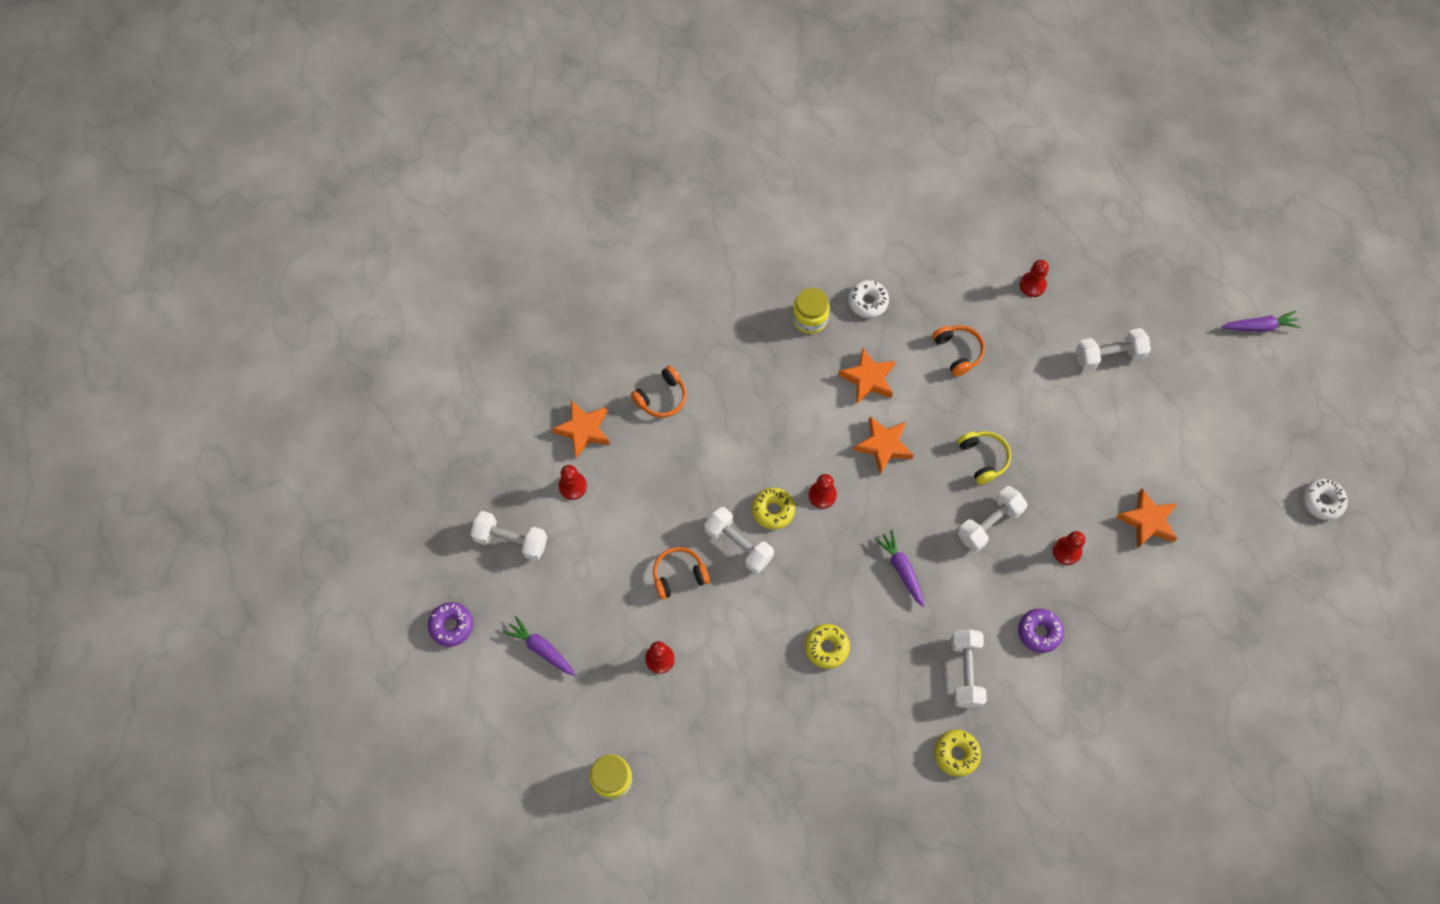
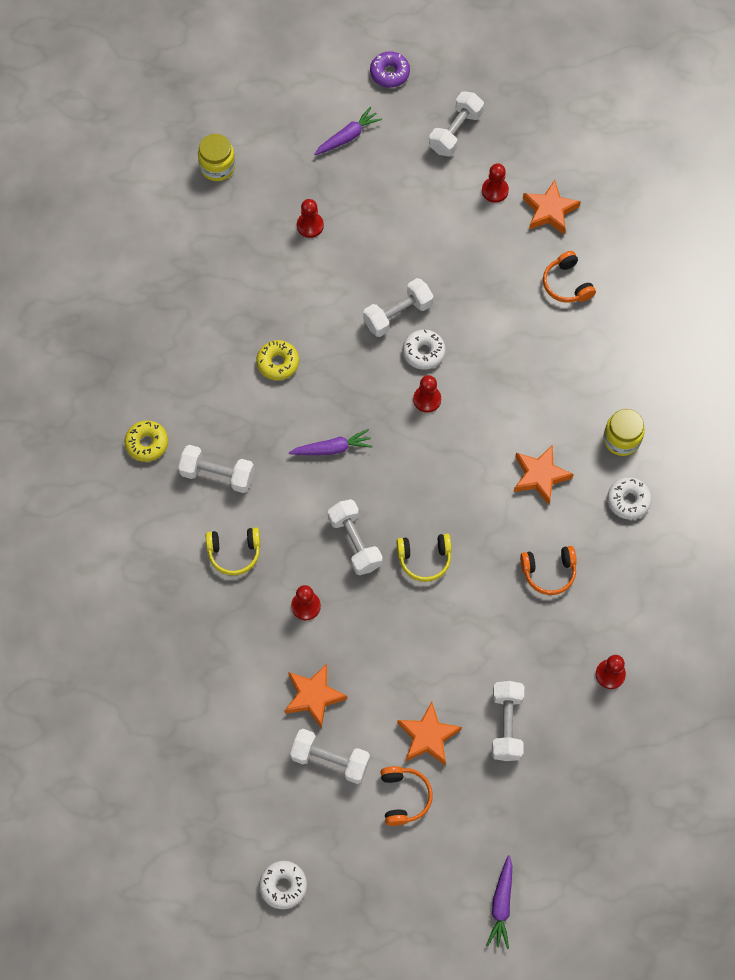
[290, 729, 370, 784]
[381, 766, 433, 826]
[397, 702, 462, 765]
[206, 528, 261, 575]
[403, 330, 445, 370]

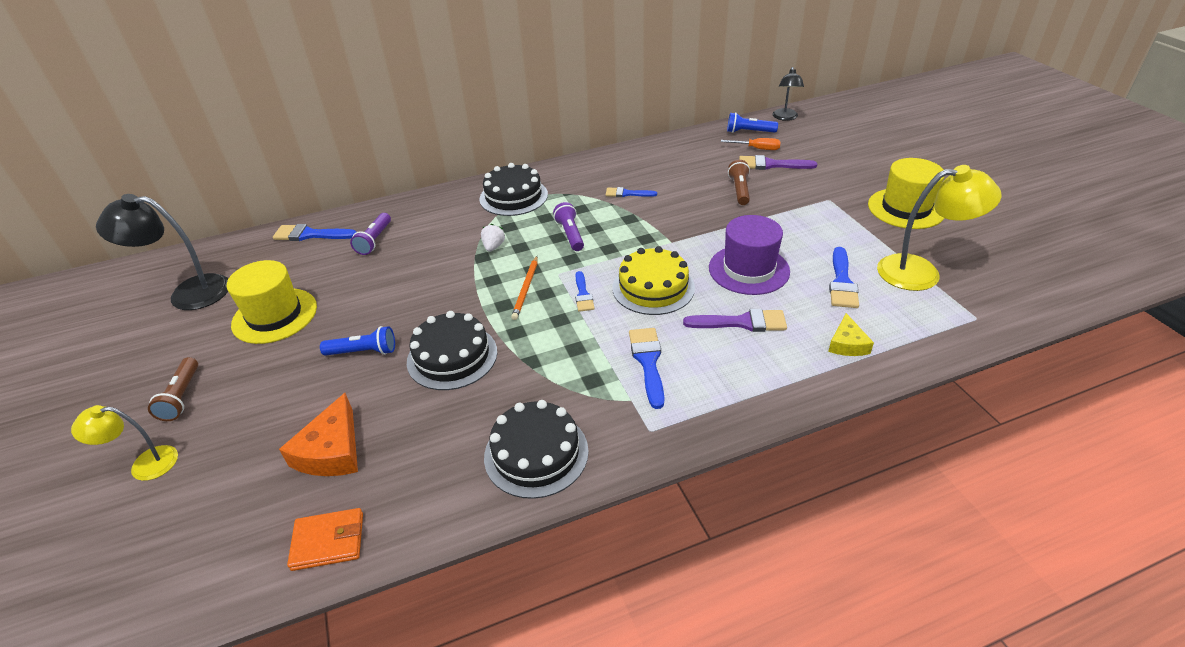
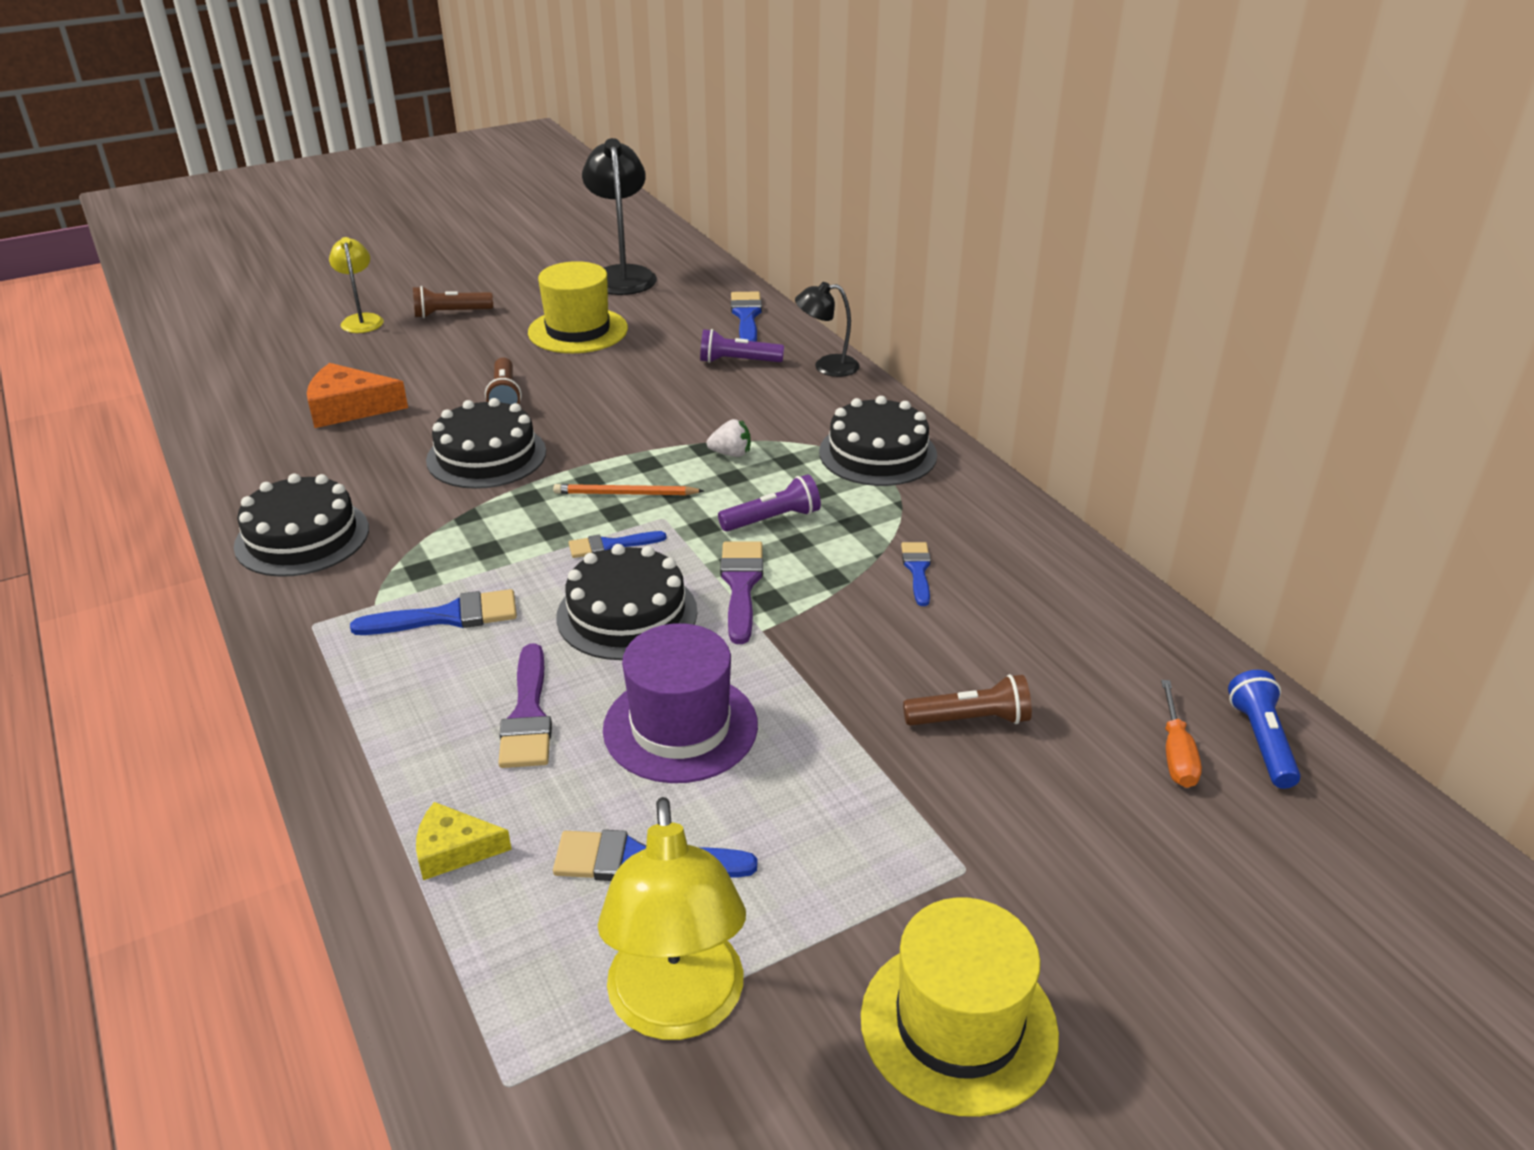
[287, 508, 363, 571] (first image)
[720, 541, 763, 644]
[795, 282, 860, 377]
[485, 358, 522, 405]
[556, 544, 697, 660]

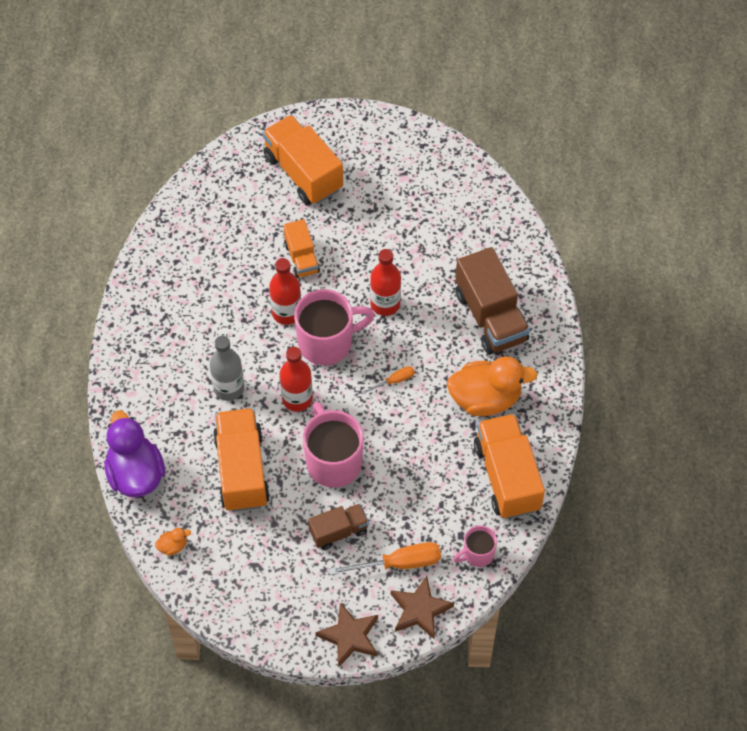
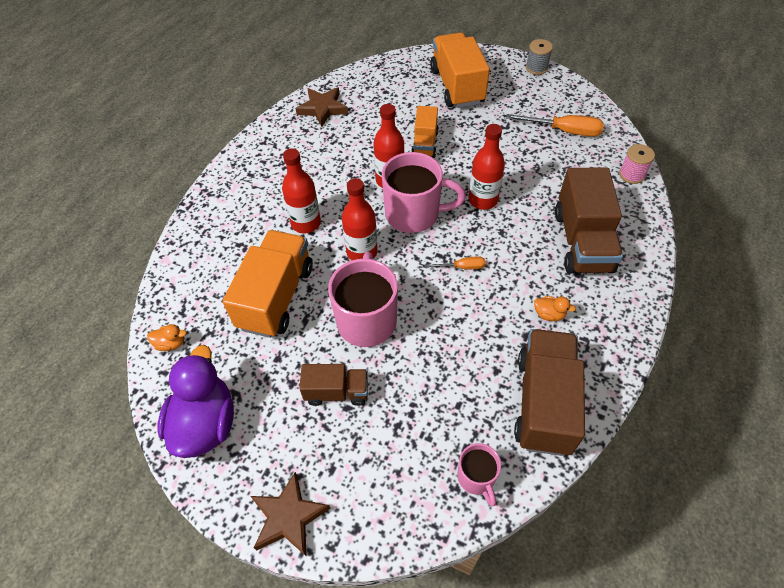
[526, 39, 553, 75]
[619, 144, 655, 184]
[157, 345, 234, 458]
[506, 114, 604, 137]
[295, 87, 348, 127]
[282, 148, 321, 233]
[514, 329, 585, 456]
[457, 443, 501, 506]
[534, 296, 576, 321]

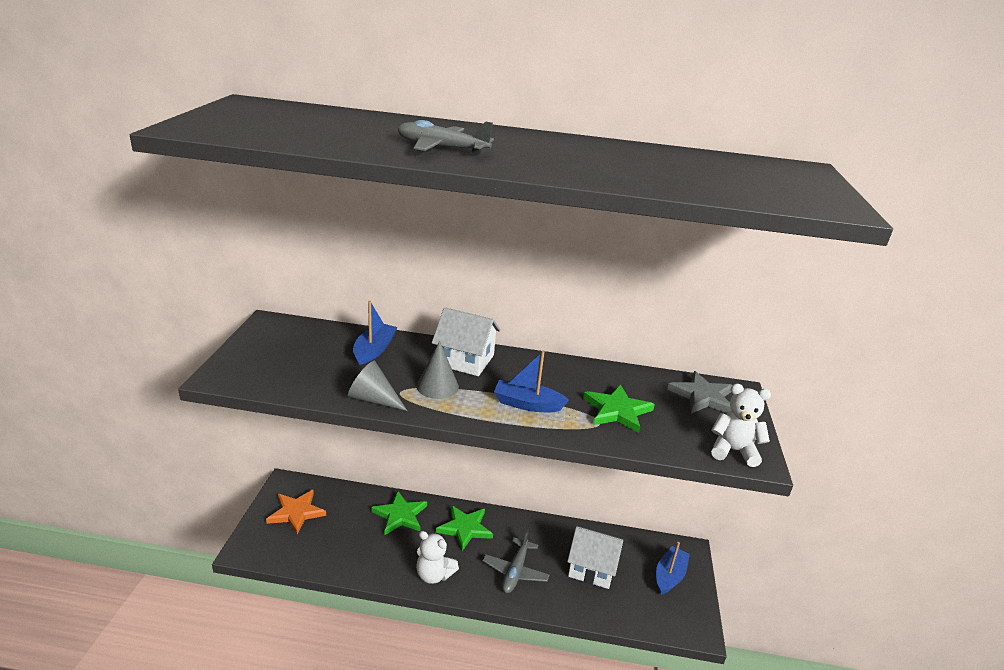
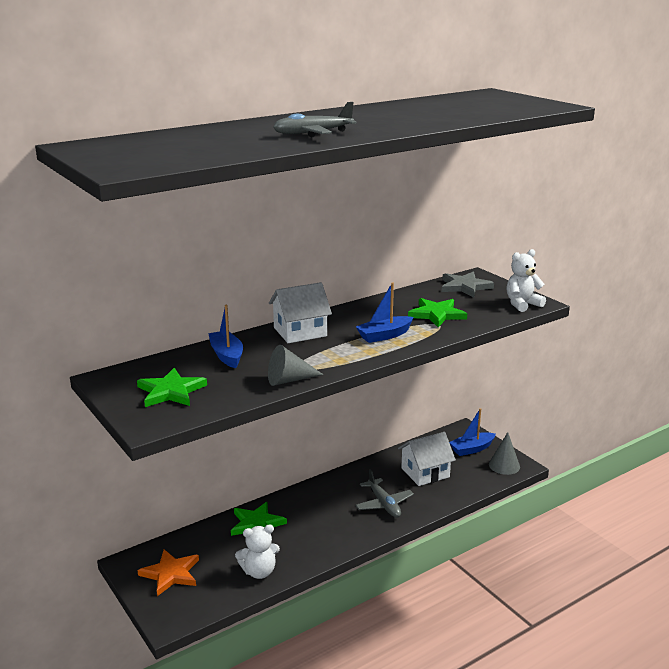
[235, 525, 280, 579]
[489, 432, 520, 475]
[137, 368, 207, 407]
[449, 408, 496, 456]

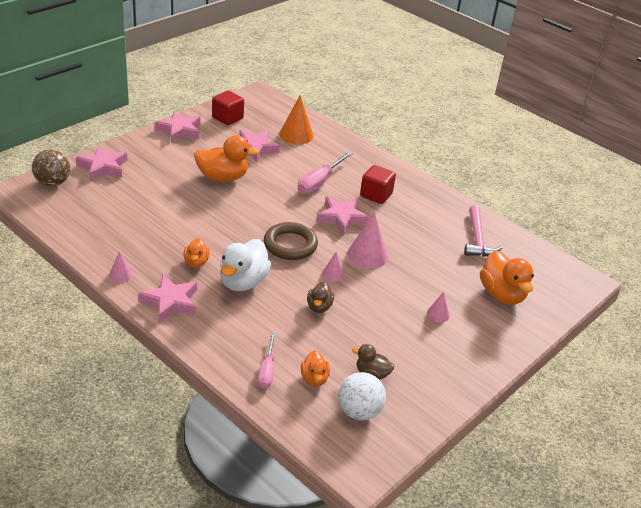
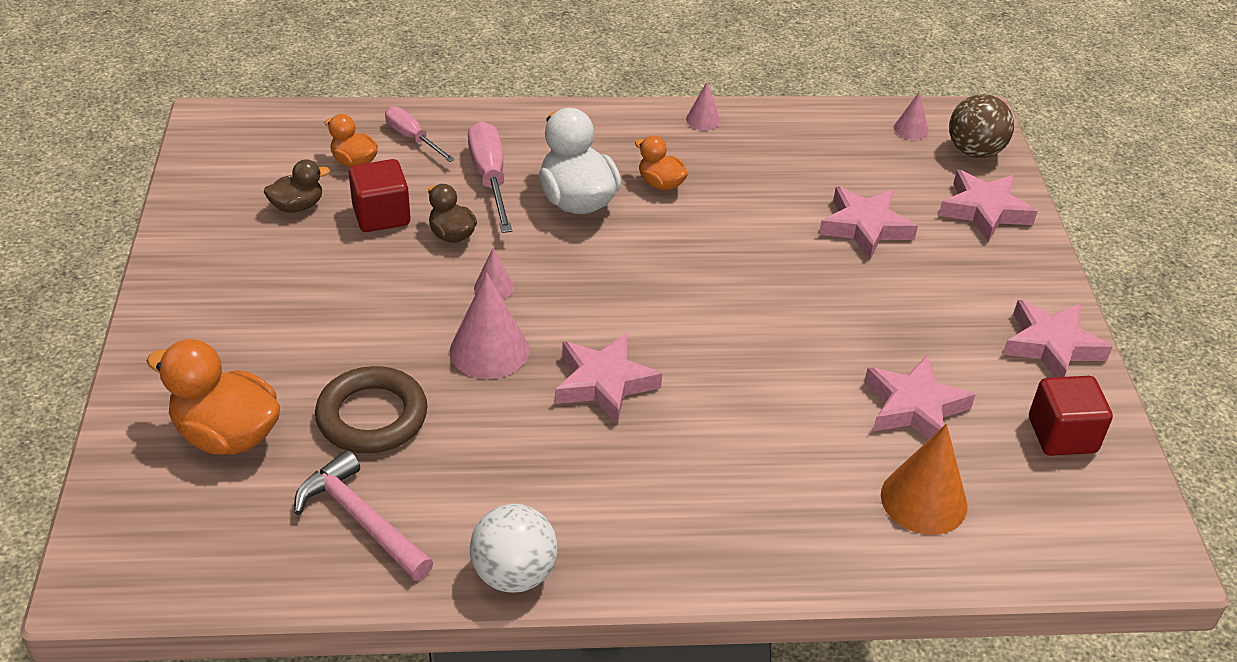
[194, 135, 259, 182] (first image)
[819, 186, 918, 260]
[315, 366, 428, 453]
[468, 121, 512, 233]
[470, 504, 557, 593]
[349, 159, 411, 232]
[894, 91, 928, 140]

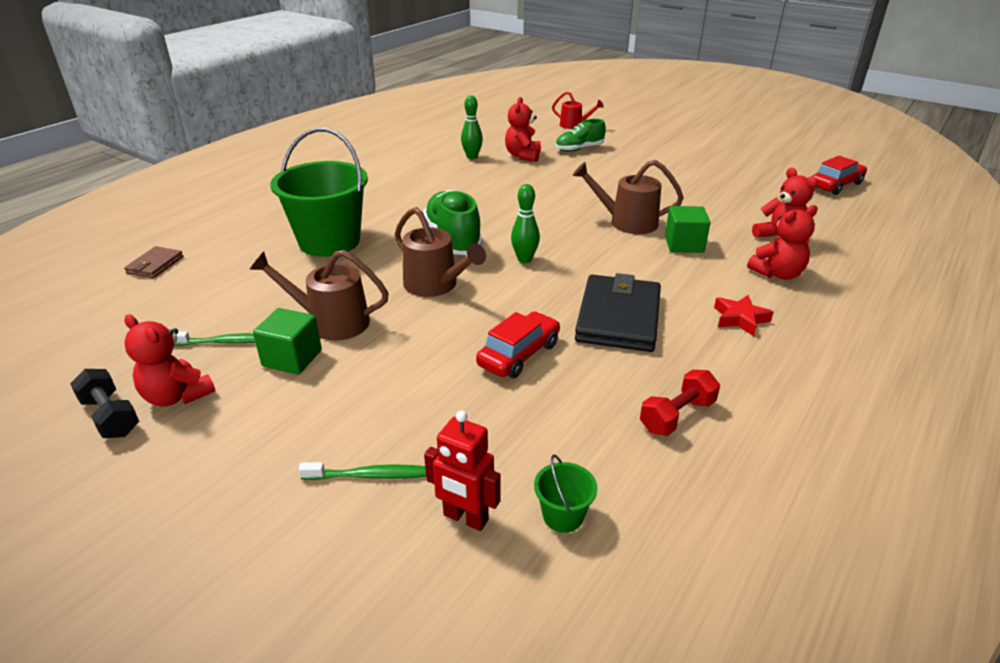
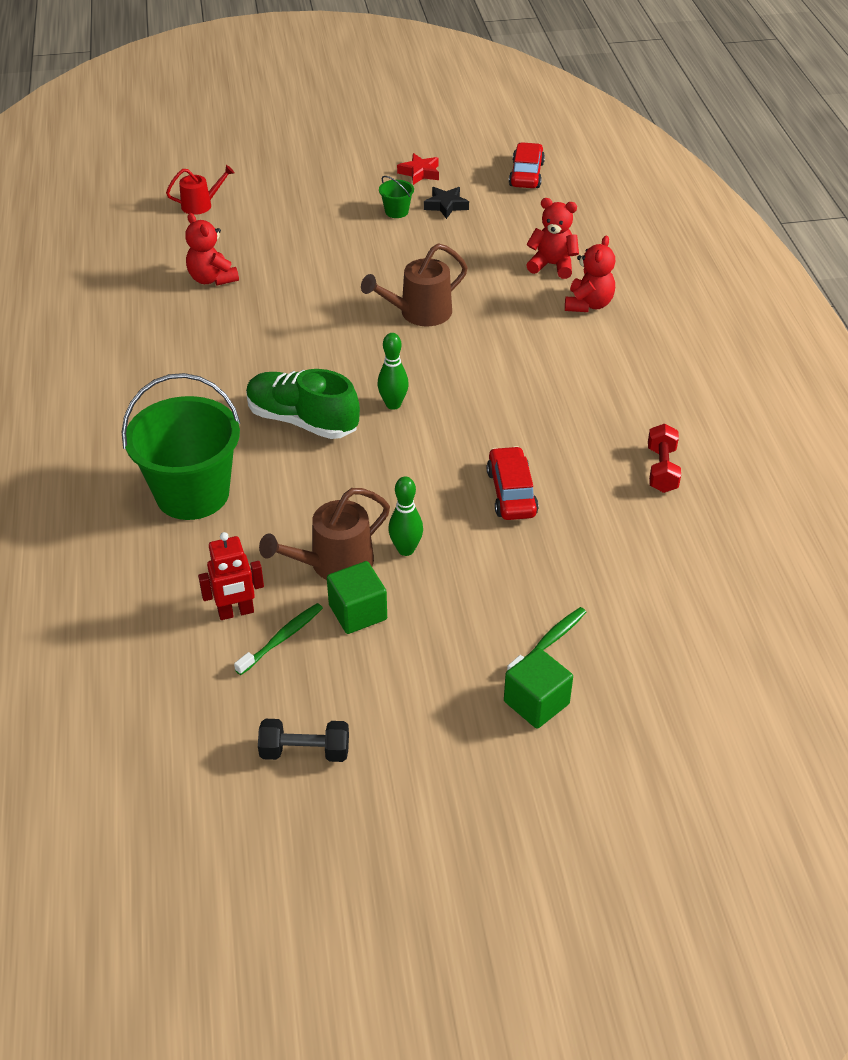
[124, 246, 183, 278] (first image)
[124, 315, 215, 407] (first image)
[395, 207, 486, 297] (first image)
[555, 119, 606, 152] (first image)
[575, 273, 661, 352] (first image)
[424, 187, 469, 219]
[198, 532, 264, 620]
[388, 477, 423, 556]
[379, 176, 414, 218]
[504, 648, 573, 729]
[397, 153, 439, 185]

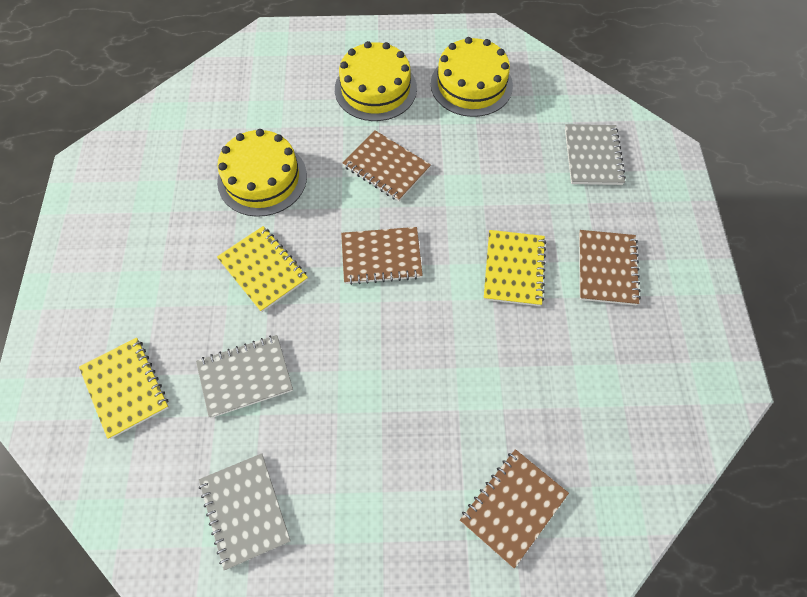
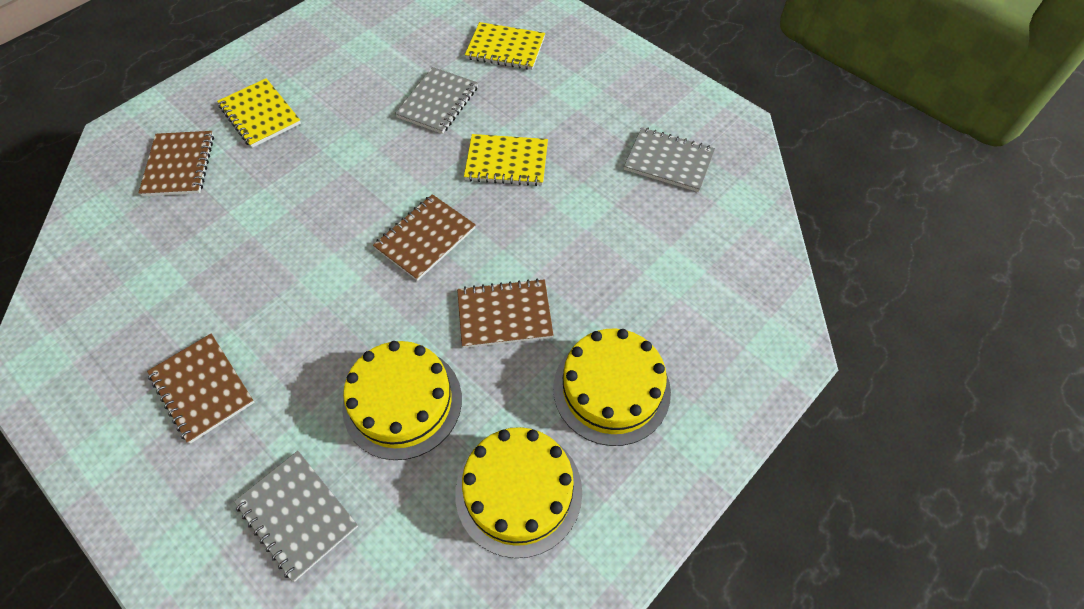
[624, 127, 715, 192]
[342, 341, 462, 460]
[217, 78, 301, 148]

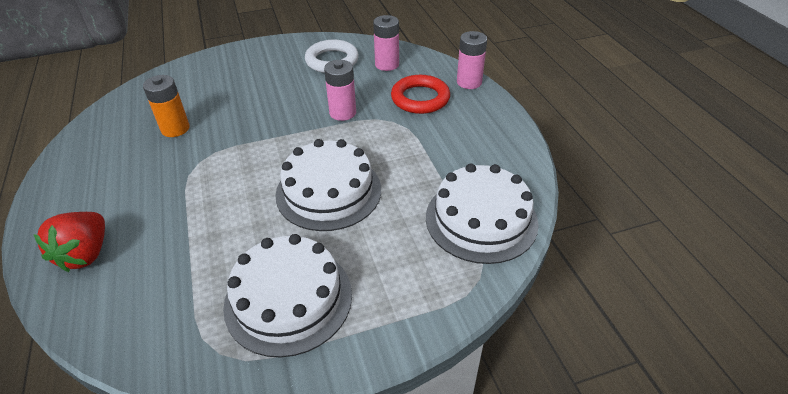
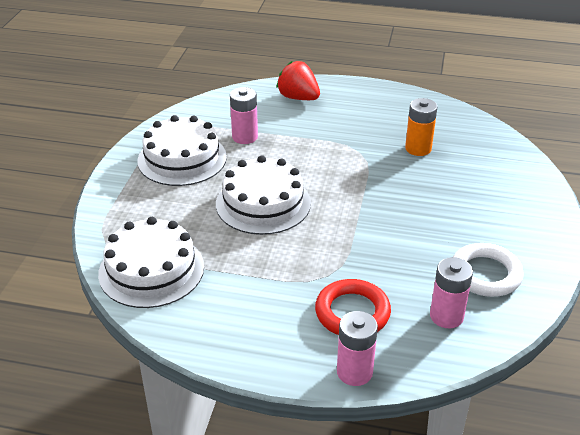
[230, 87, 258, 144]

